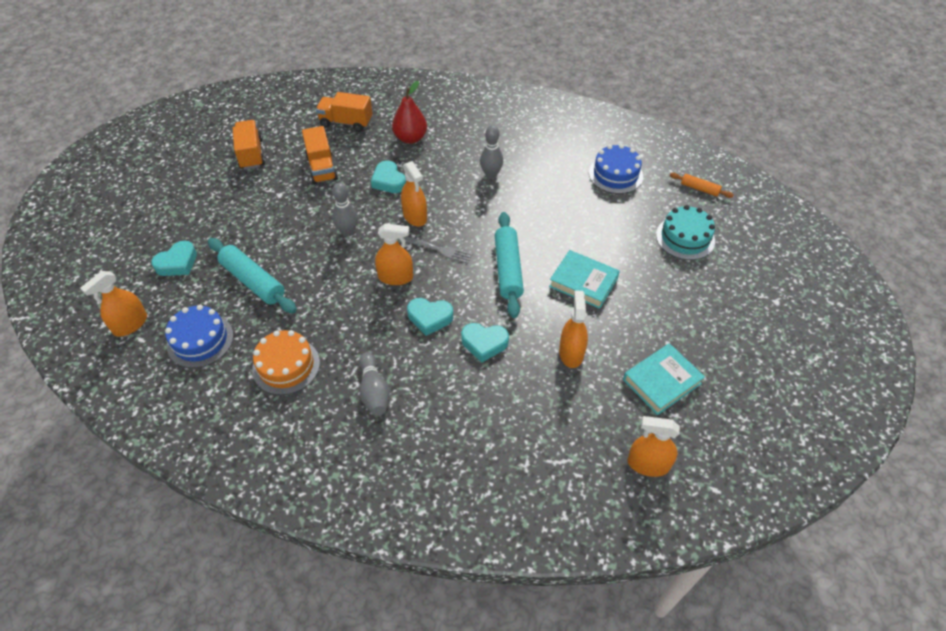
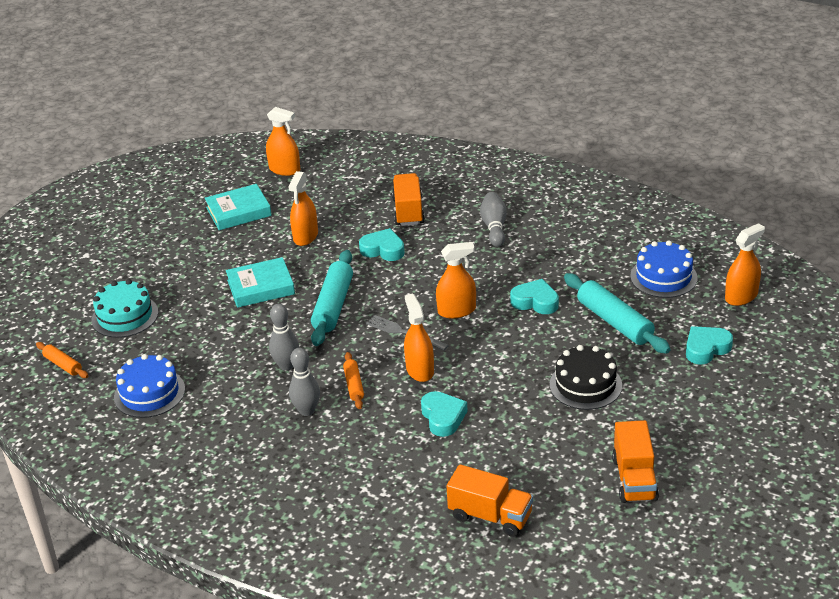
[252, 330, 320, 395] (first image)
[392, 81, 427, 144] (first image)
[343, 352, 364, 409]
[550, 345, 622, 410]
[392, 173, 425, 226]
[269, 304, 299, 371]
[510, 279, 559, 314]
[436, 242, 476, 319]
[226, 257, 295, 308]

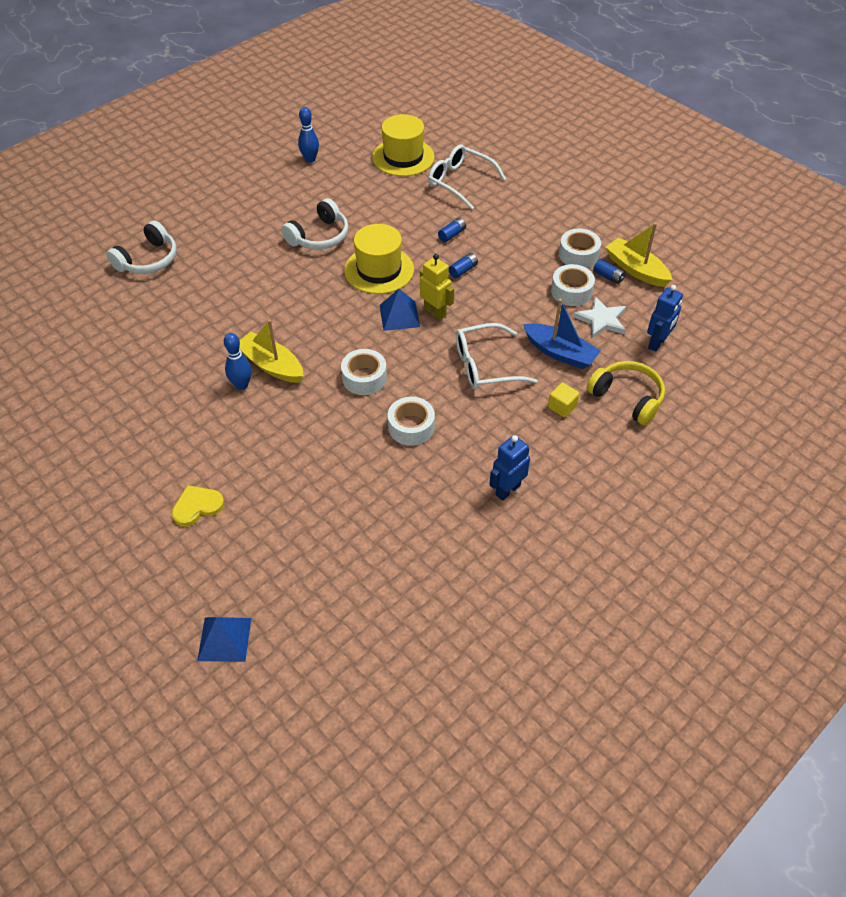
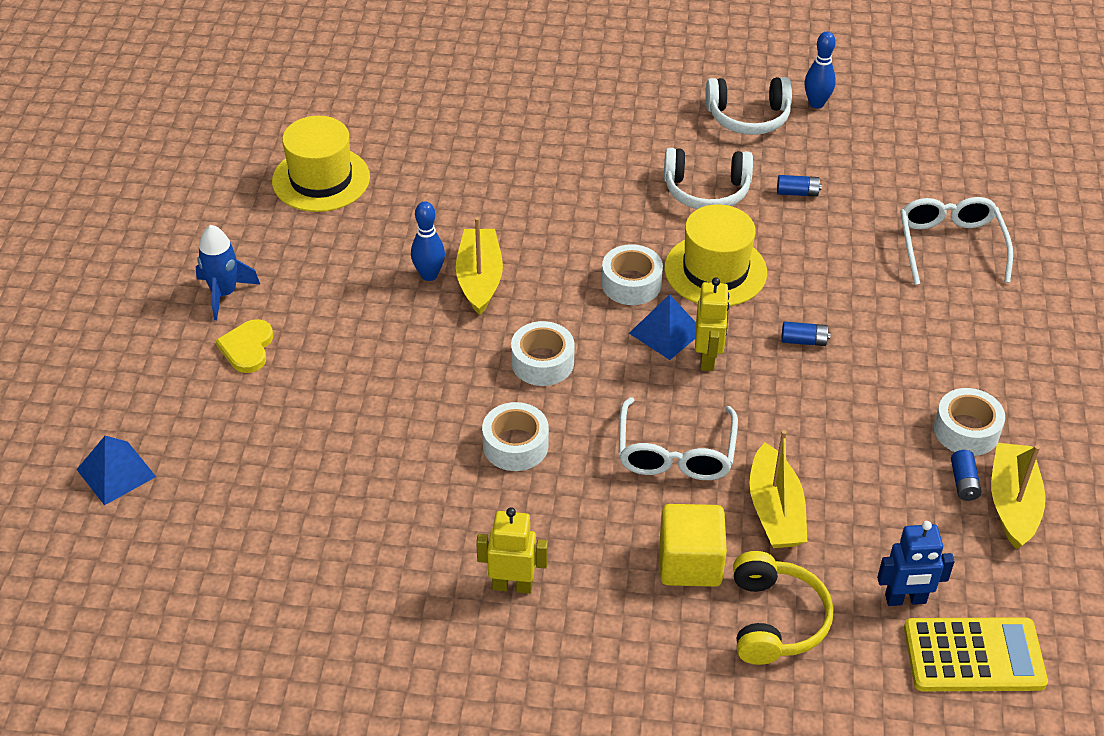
[573, 296, 626, 338] (first image)
[196, 225, 260, 320]
[904, 617, 1048, 691]
[705, 77, 792, 135]
[272, 116, 370, 212]
[777, 175, 822, 197]
[601, 244, 663, 305]
[476, 507, 548, 594]
[750, 430, 807, 548]
[215, 319, 273, 373]
[619, 397, 738, 480]
[660, 504, 727, 587]

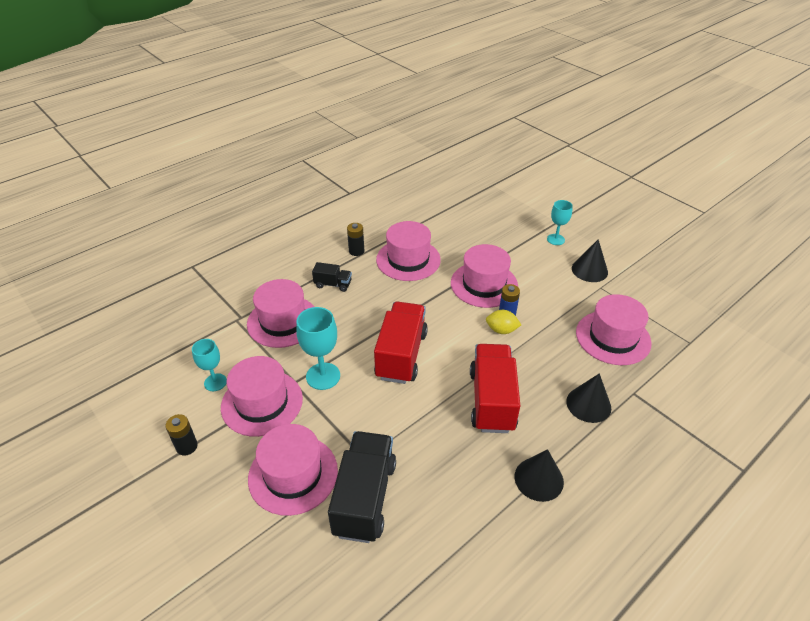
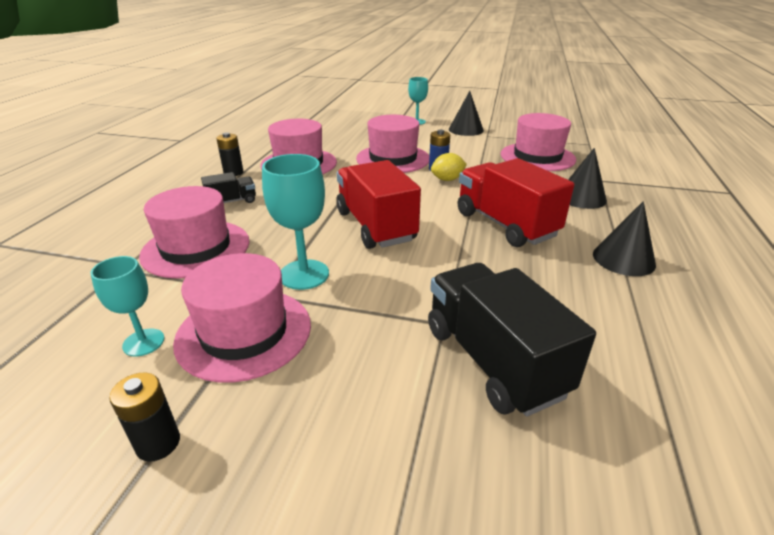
[248, 424, 338, 516] (first image)

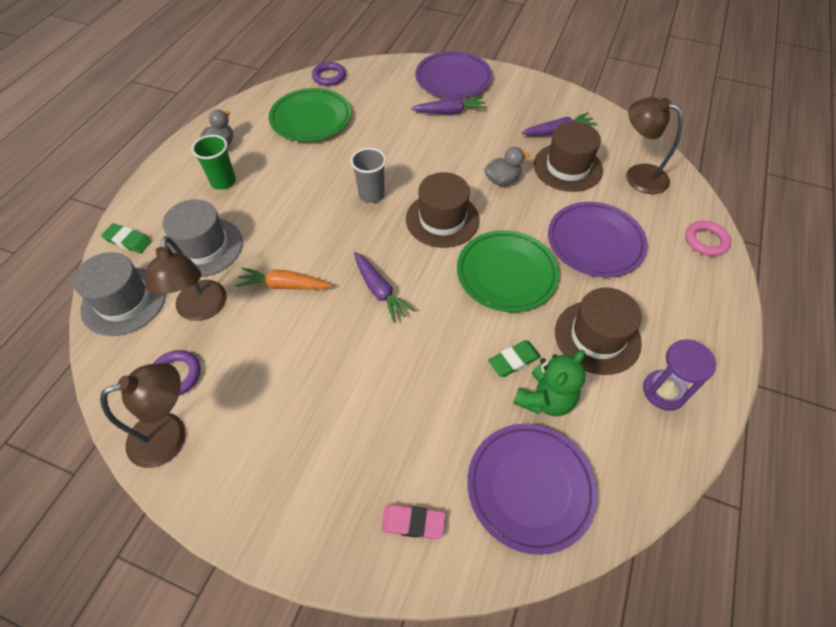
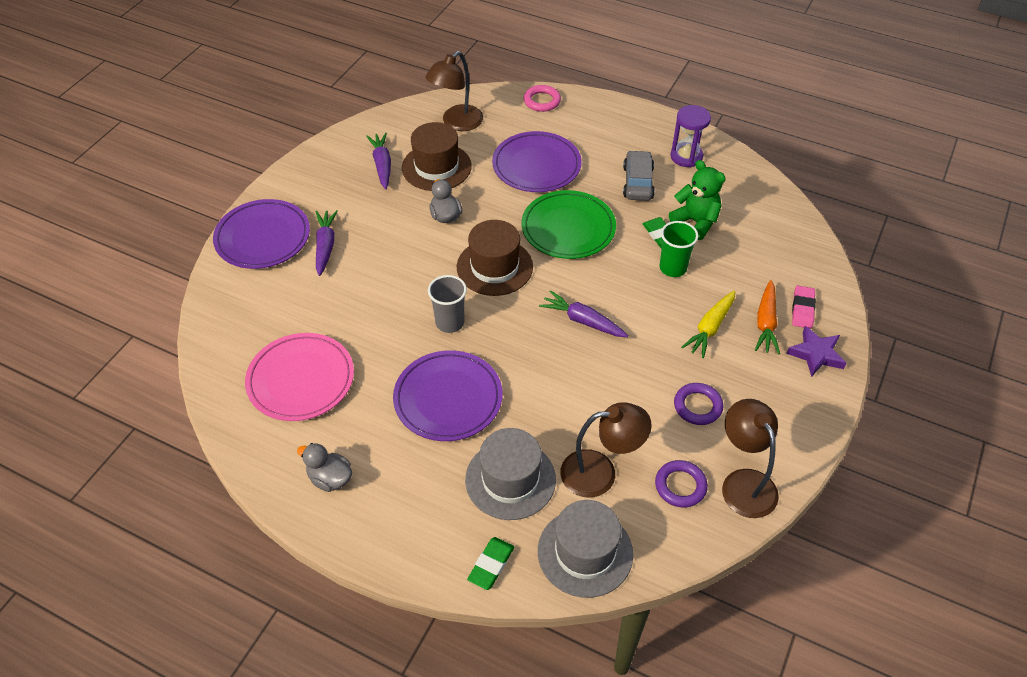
[681, 291, 735, 358]
[786, 326, 846, 377]
[660, 221, 698, 277]
[755, 280, 780, 354]
[674, 383, 723, 425]
[393, 350, 503, 441]
[623, 150, 655, 201]
[245, 333, 354, 421]
[539, 290, 628, 337]

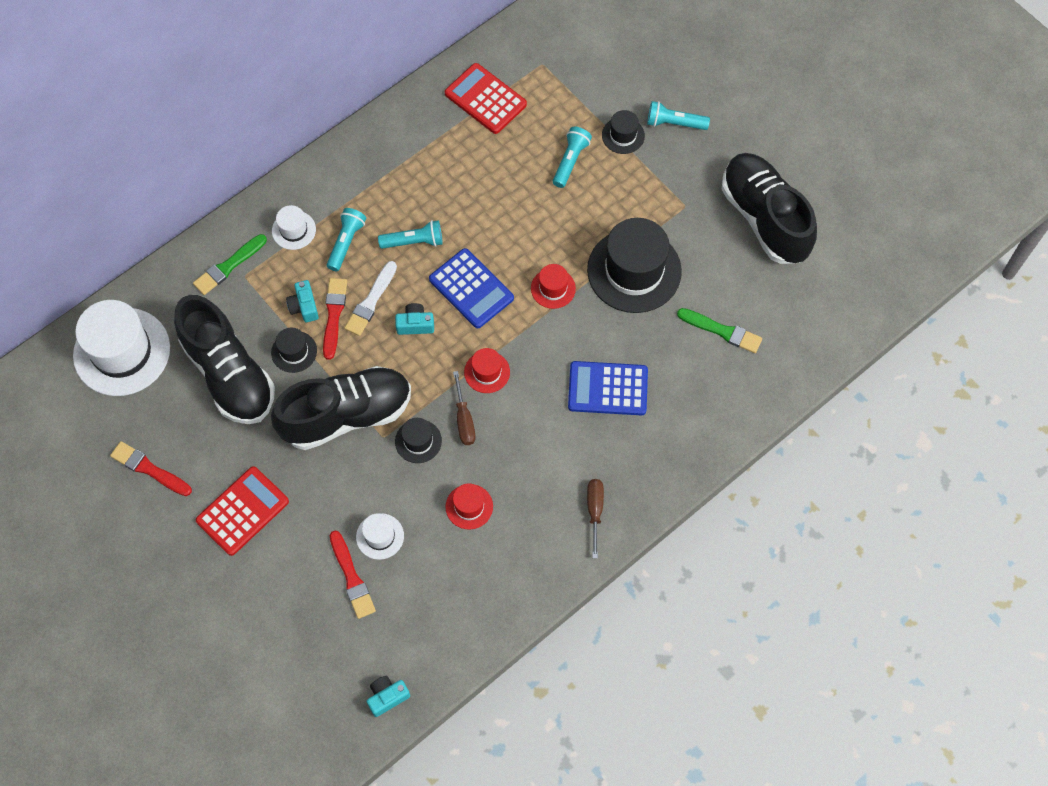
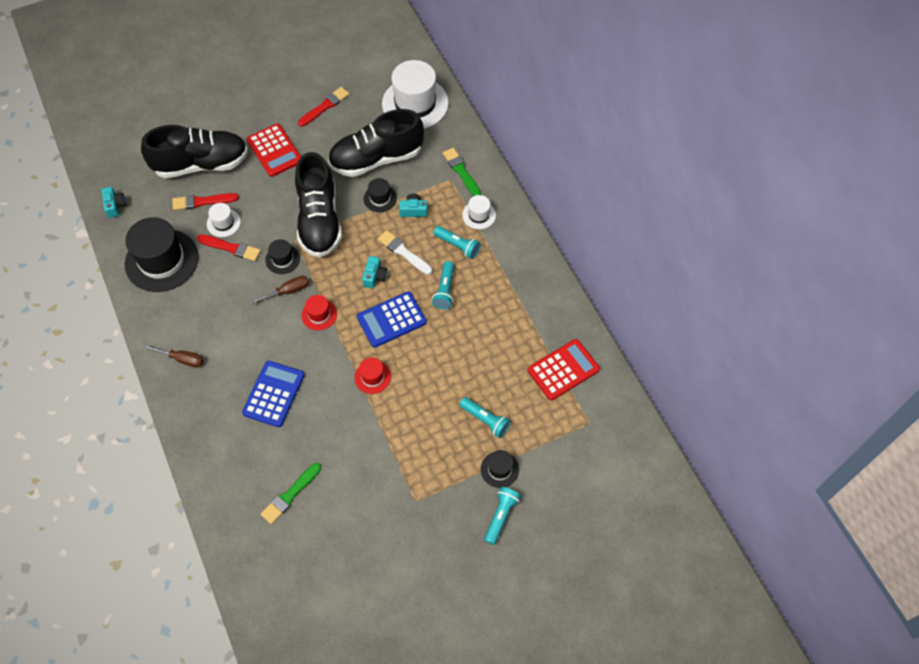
[445, 483, 493, 529] (first image)
[197, 234, 261, 261]
[125, 217, 199, 292]
[141, 125, 248, 178]
[251, 276, 309, 304]

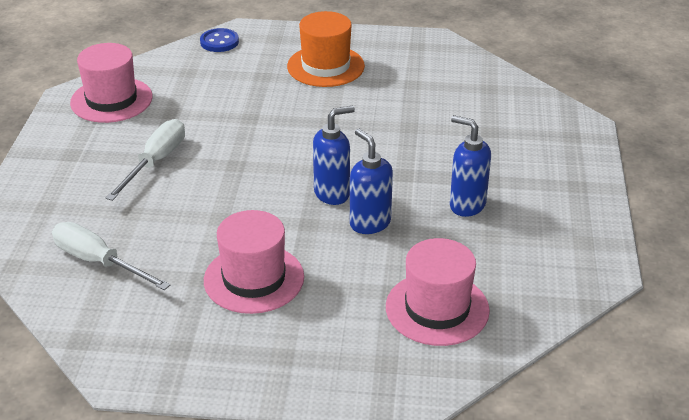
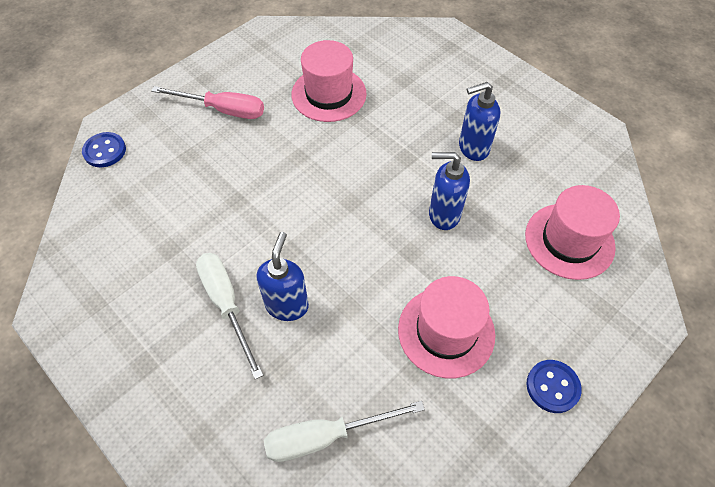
[526, 360, 582, 413]
[292, 40, 367, 122]
[256, 232, 309, 321]
[151, 86, 264, 119]

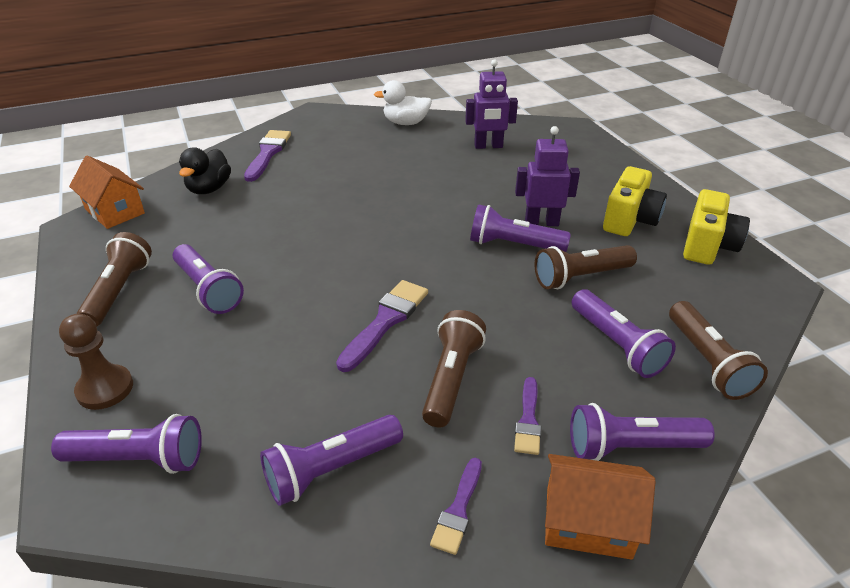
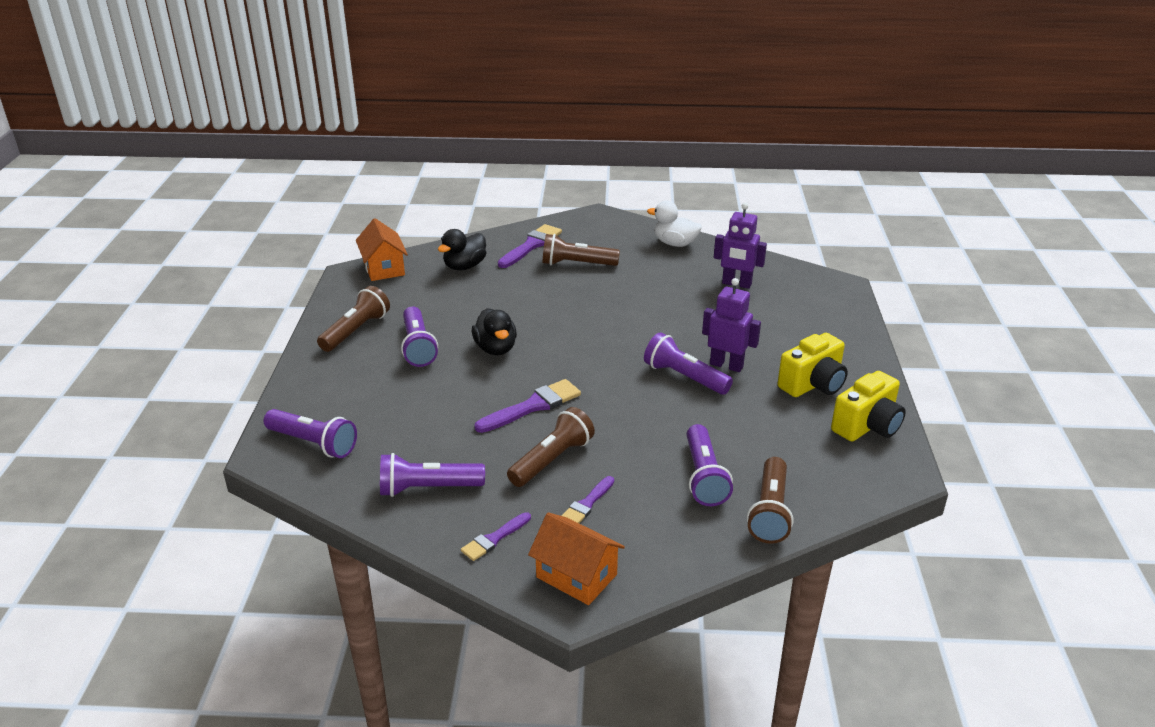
[59, 314, 133, 410] (first image)
[570, 403, 715, 461] (first image)
[472, 308, 517, 355]
[543, 234, 620, 266]

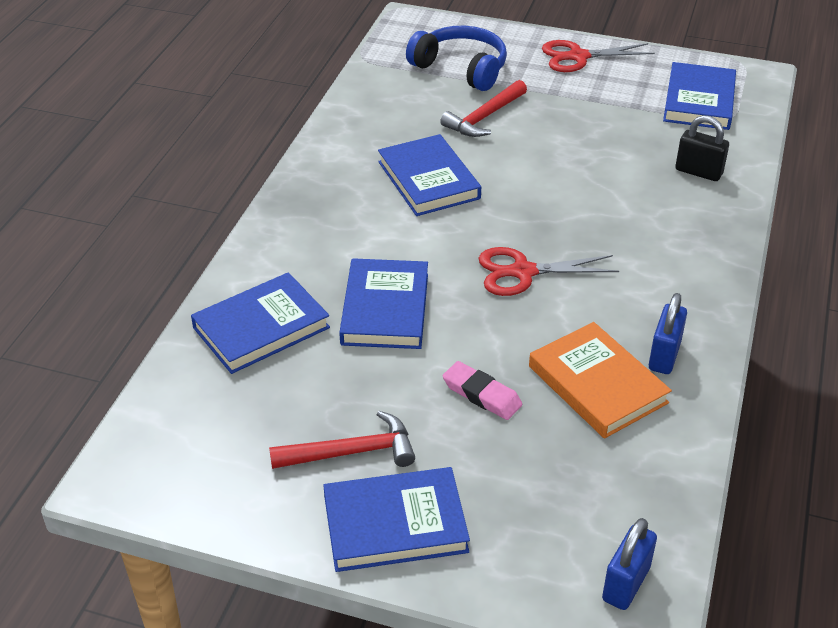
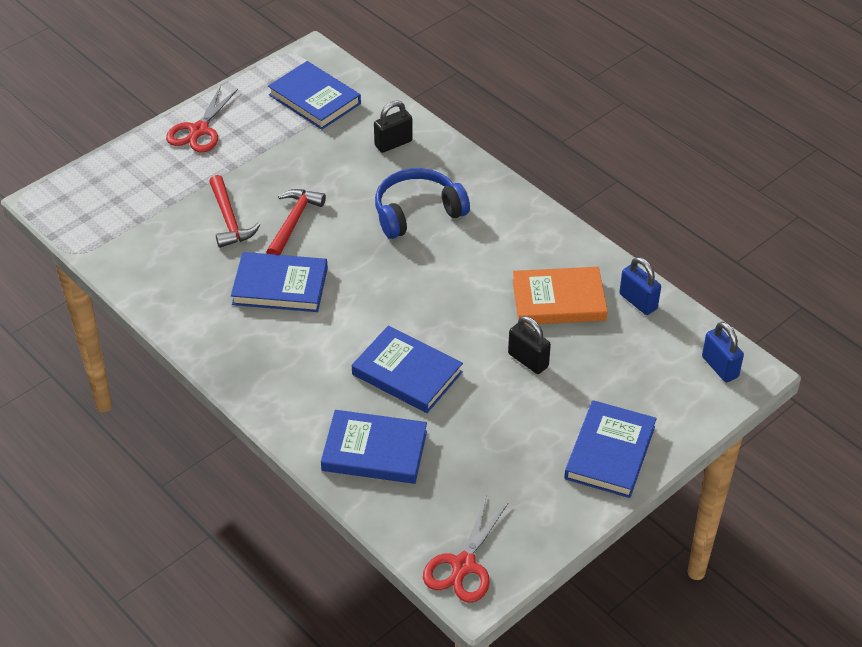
[267, 189, 326, 255]
[375, 168, 470, 239]
[423, 497, 509, 603]
[619, 257, 661, 315]
[508, 316, 551, 374]
[321, 410, 427, 484]

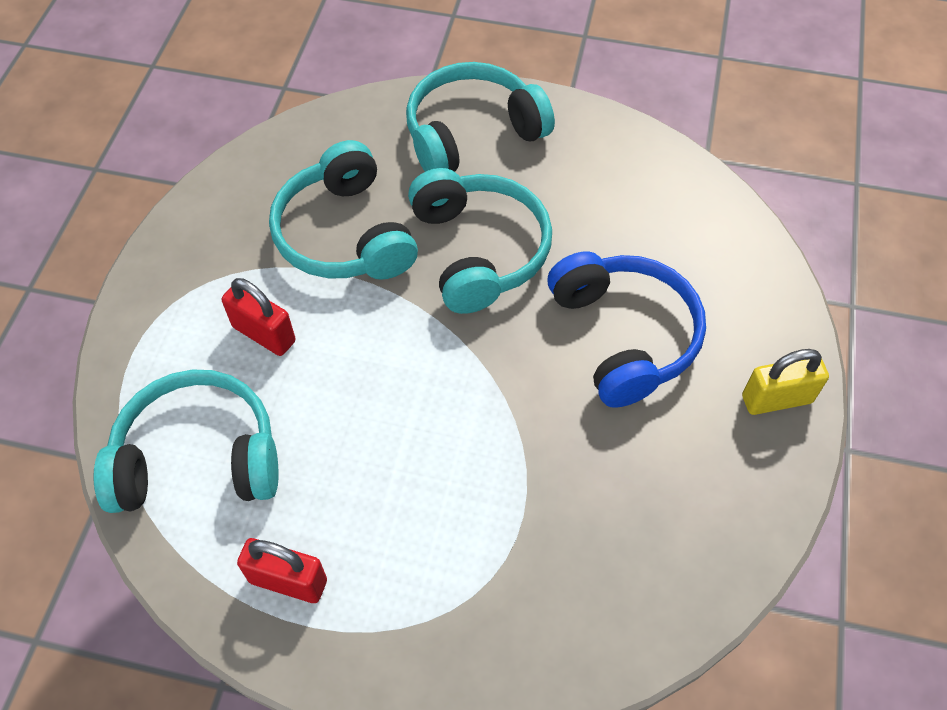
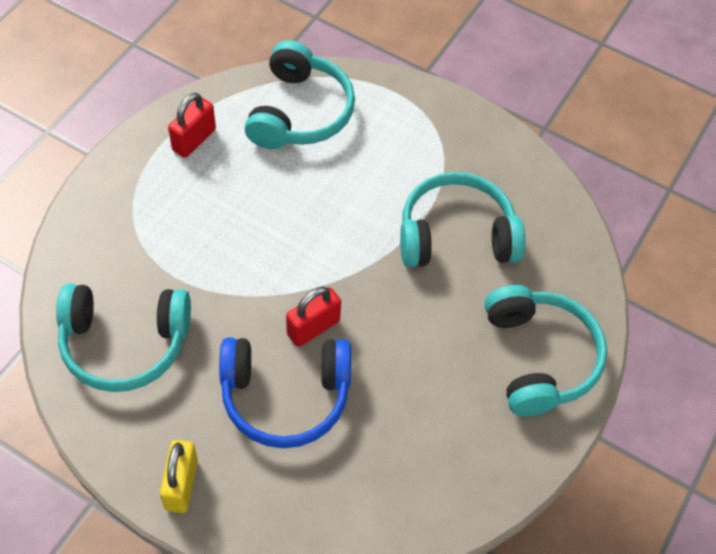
[286, 286, 341, 347]
[56, 284, 191, 392]

